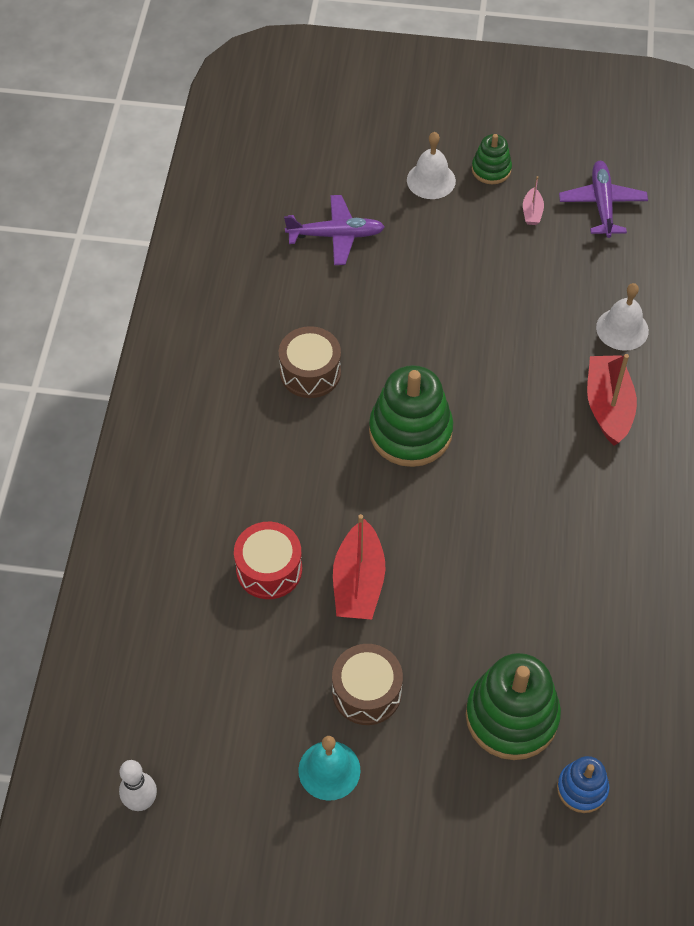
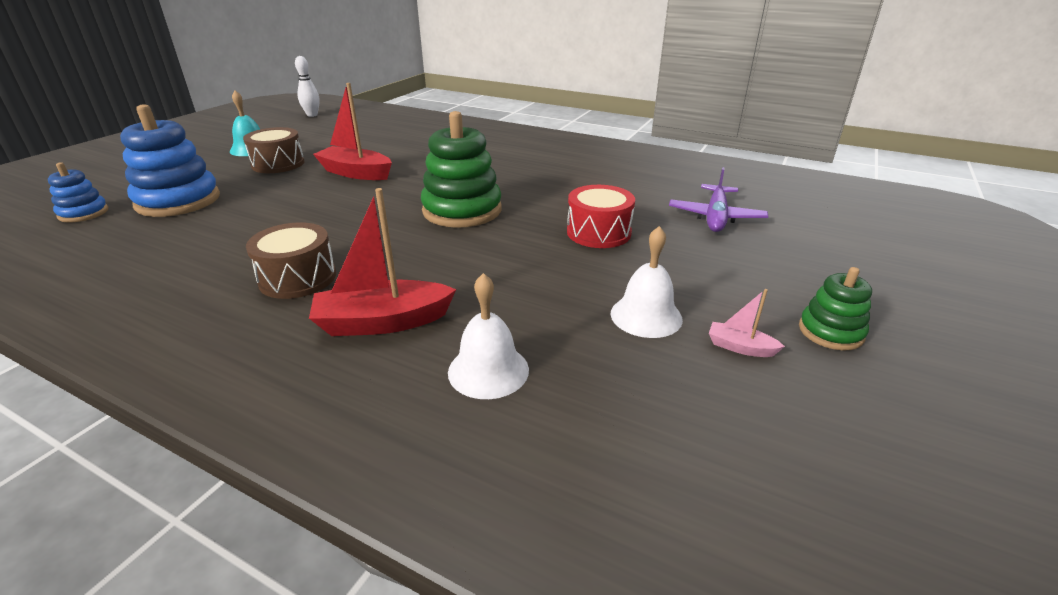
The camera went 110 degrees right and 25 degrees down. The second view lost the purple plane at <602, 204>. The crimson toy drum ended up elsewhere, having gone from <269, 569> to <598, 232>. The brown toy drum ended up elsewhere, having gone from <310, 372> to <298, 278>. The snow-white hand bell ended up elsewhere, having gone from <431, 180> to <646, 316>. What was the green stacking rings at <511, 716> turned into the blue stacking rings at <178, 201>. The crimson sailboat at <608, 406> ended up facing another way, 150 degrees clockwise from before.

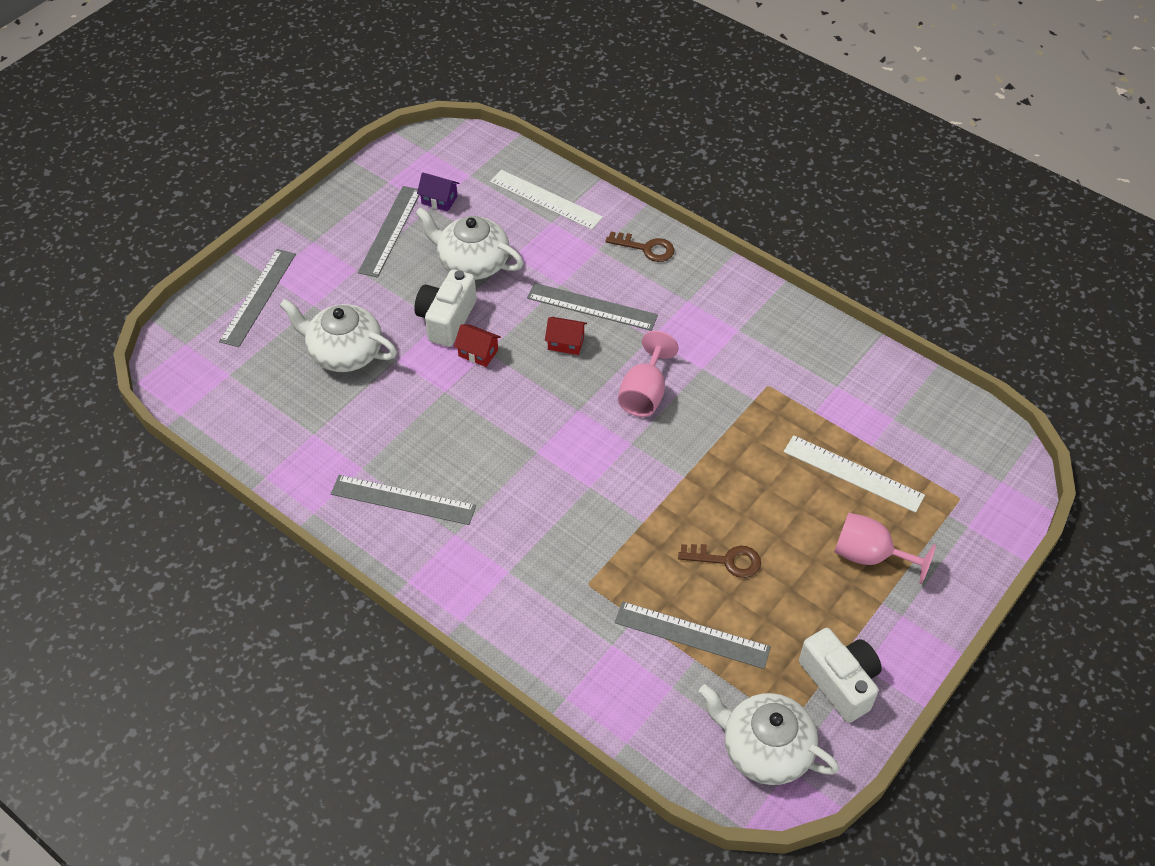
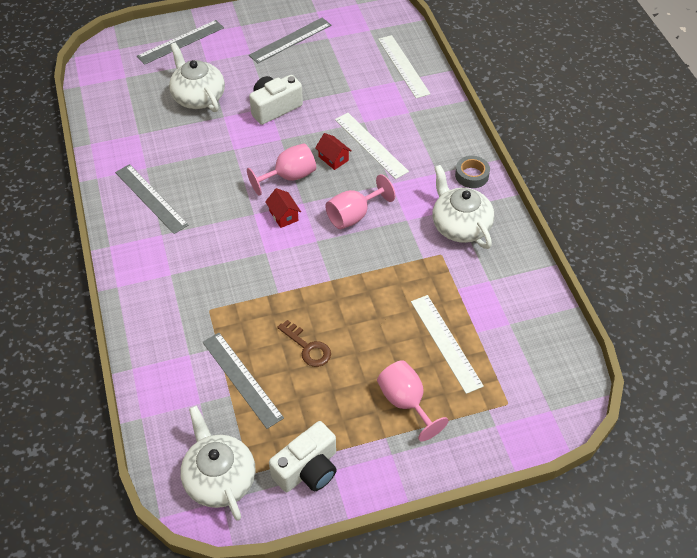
The camera went 35 degrees right and 0 degrees up. The second view lost the purple house at <439, 200>. The second view lost the brown latchkey at <646, 248>. The second view gained the rose-pink chalice at <289, 177>. The second view gained the gray roll of tape at <471, 175>. The snow-white teapot ended up elsewhere, having gone from <472, 263> to <460, 226>. The crimson house ended up elsewhere, having gone from <478, 353> to <283, 216>. What was the gray measuring stick at <592, 307> turned into the snow-white measuring stick at <371, 145>. The snow-white compact camera at <840, 682> ended up facing another way, 45 degrees clockwise from before.

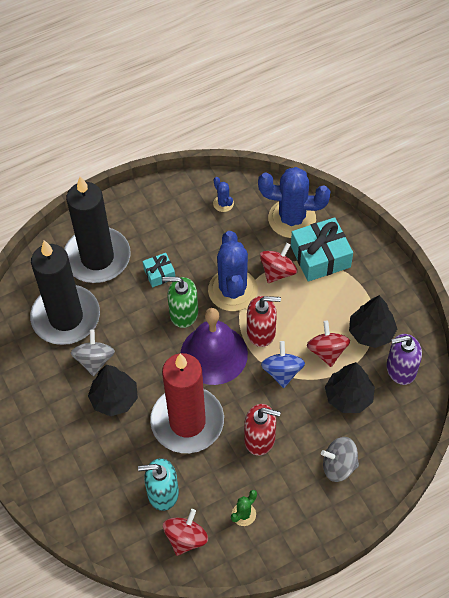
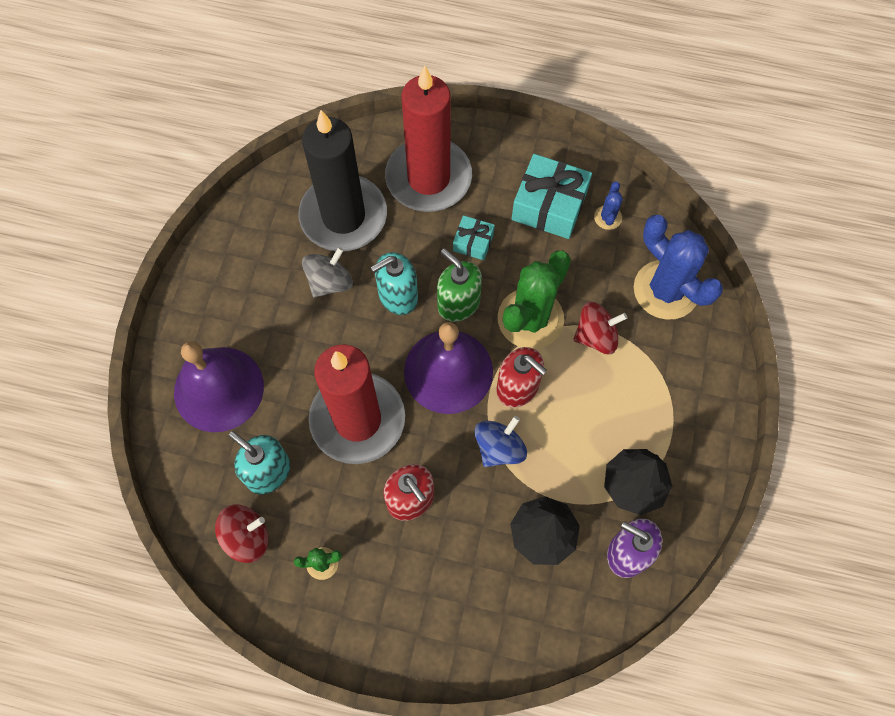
The camera went 40 degrees right and 10 degrees up. The second view lost the ebony fir tree at <114, 399>. The second view lost the crimson whirligig at <327, 351>. The second view lost the gray whirligig at <338, 466>. The second view gained the purple hand bell at <218, 389>. The second view gained the aqua pump bottle at <397, 296>. The aqua gift ended up elsewhere, having gone from <320, 257> to <549, 206>. What was the ebony candle at <97, 258> turned into the crimson candle at <428, 178>. What was the blue saguaro cactus at <233, 290> turned into the green saguaro cactus at <530, 319>.

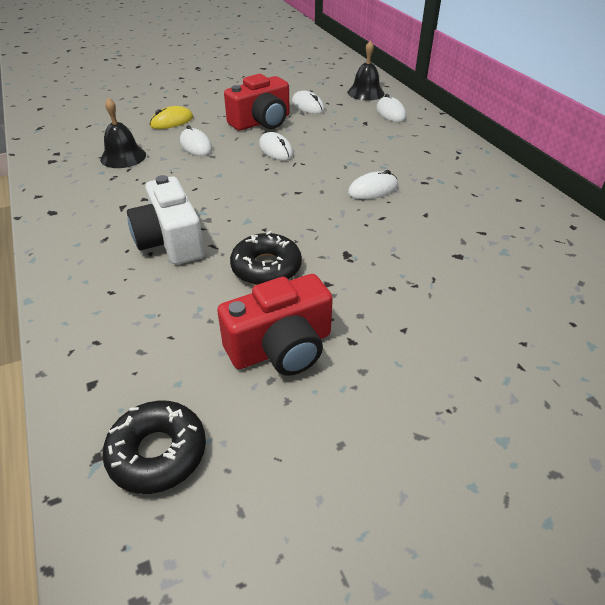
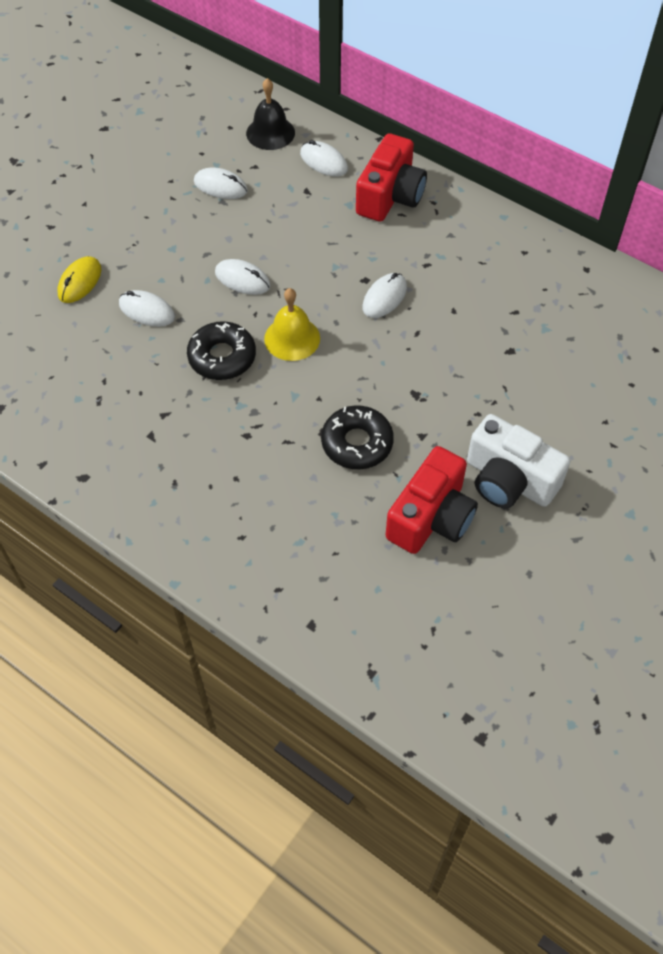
The camera went 30 degrees left and 15 degrees up. The second view lost the ebony hand bell at <123, 157>. The second view gained the yellow hand bell at <292, 338>. The ebony doughnut ended up elsewhere, having gone from <157, 453> to <222, 357>. The snow-white compact camera ended up elsewhere, having gone from <170, 241> to <509, 480>. The crimson compact camera ended up elsewhere, having gone from <261, 122> to <390, 196>.

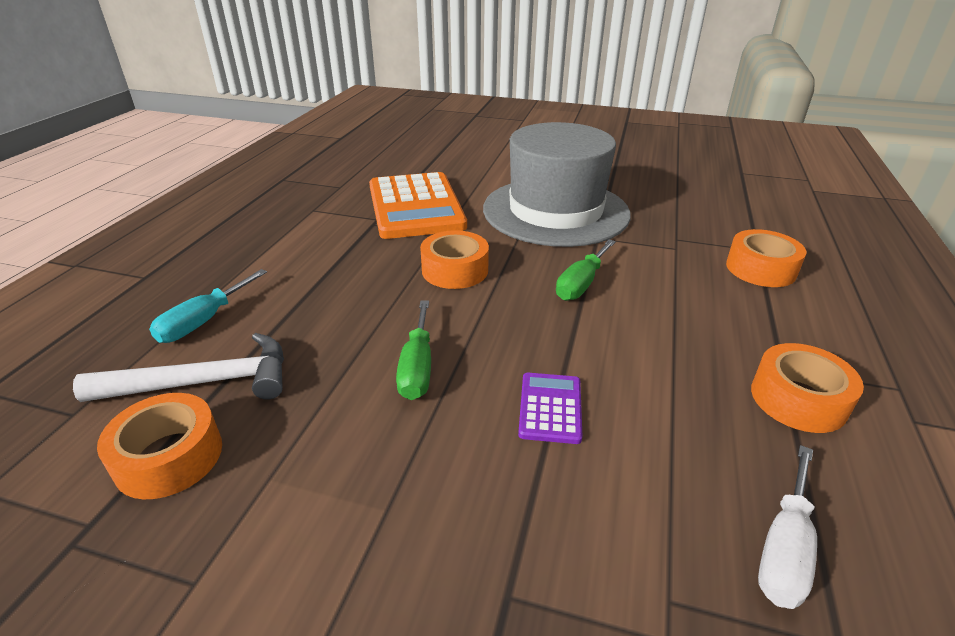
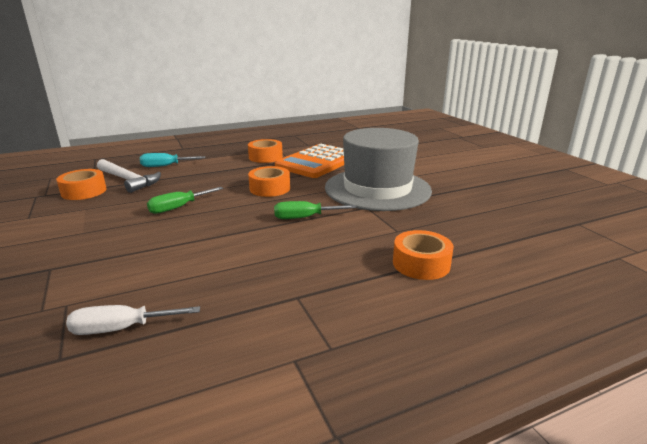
The camera went 50 degrees right and 10 degrees down. The second view lost the purple adding machine at <550, 408>. The orange roll of tape ended up elsewhere, having gone from <798, 399> to <265, 157>.

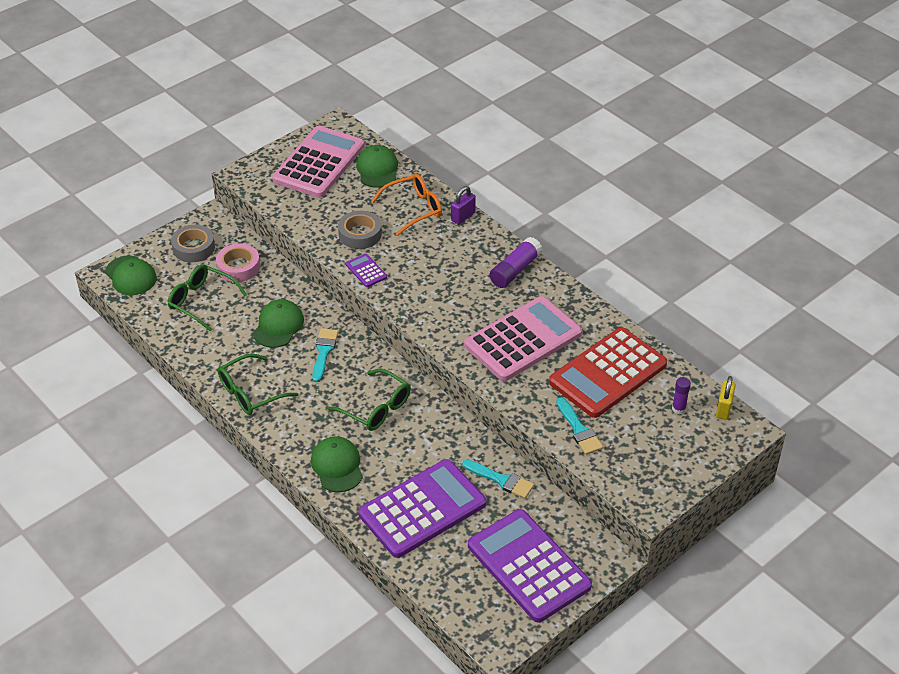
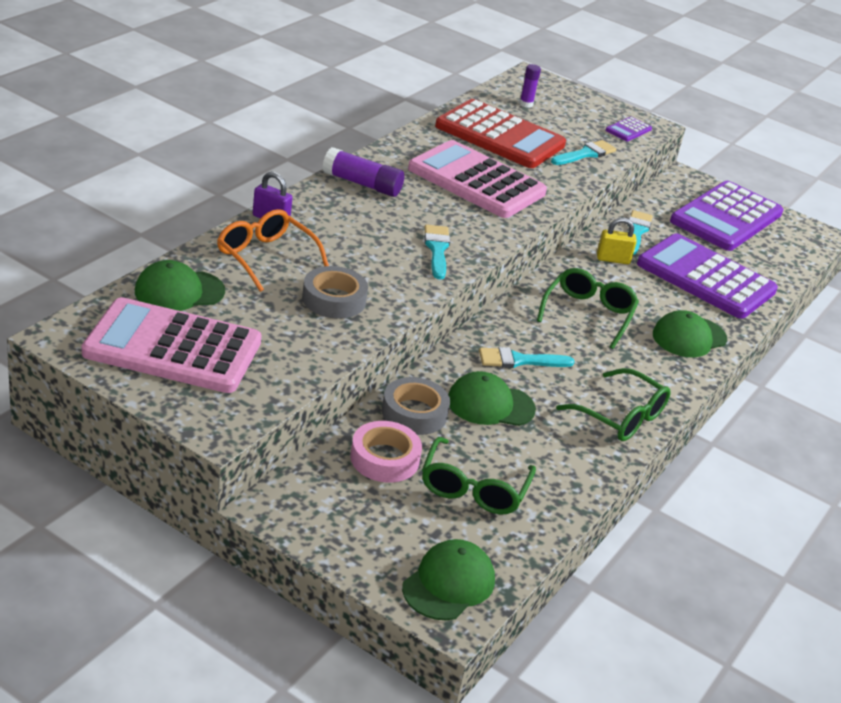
The camera went 110 degrees left and 10 degrees down. The second view gained the aqua paintbrush at <437, 249>. The gray roll of tape ended up elsewhere, having gone from <193, 248> to <414, 413>. The purple adding machine ended up elsewhere, having gone from <366, 271> to <628, 130>. The yellow lock ended up elsewhere, having gone from <724, 408> to <613, 259>.

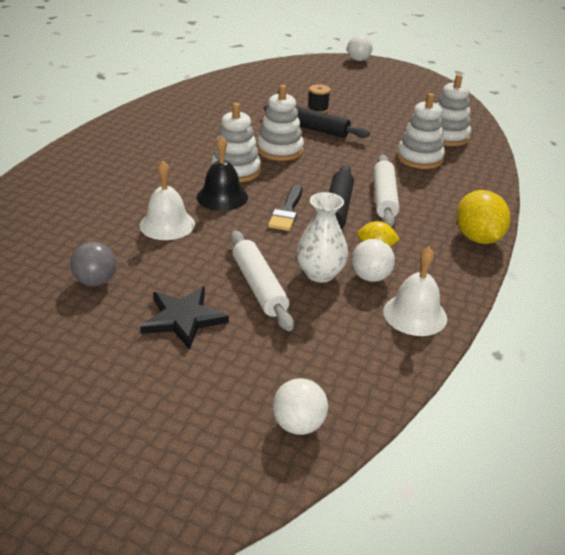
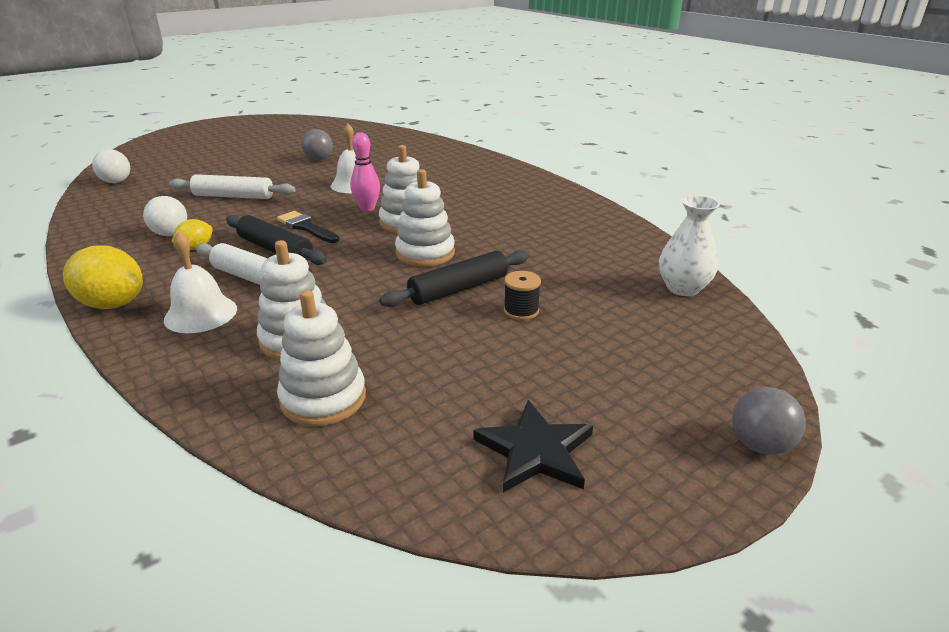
The camera went 120 degrees right and 5 degrees down. The ebony star shape ended up elsewhere, having gone from <183, 319> to <535, 451>. The snow-white flower vase ended up elsewhere, having gone from <320, 274> to <683, 288>. The snow-white hand bell ended up elsewhere, having gone from <415, 314> to <200, 314>. Where the ebony hand bell stood at <222, 197>, the rose-pink bowling pin came to stand at <367, 208>. What was the snow-white ball at <358, 60> turned into the gray ball at <760, 445>.

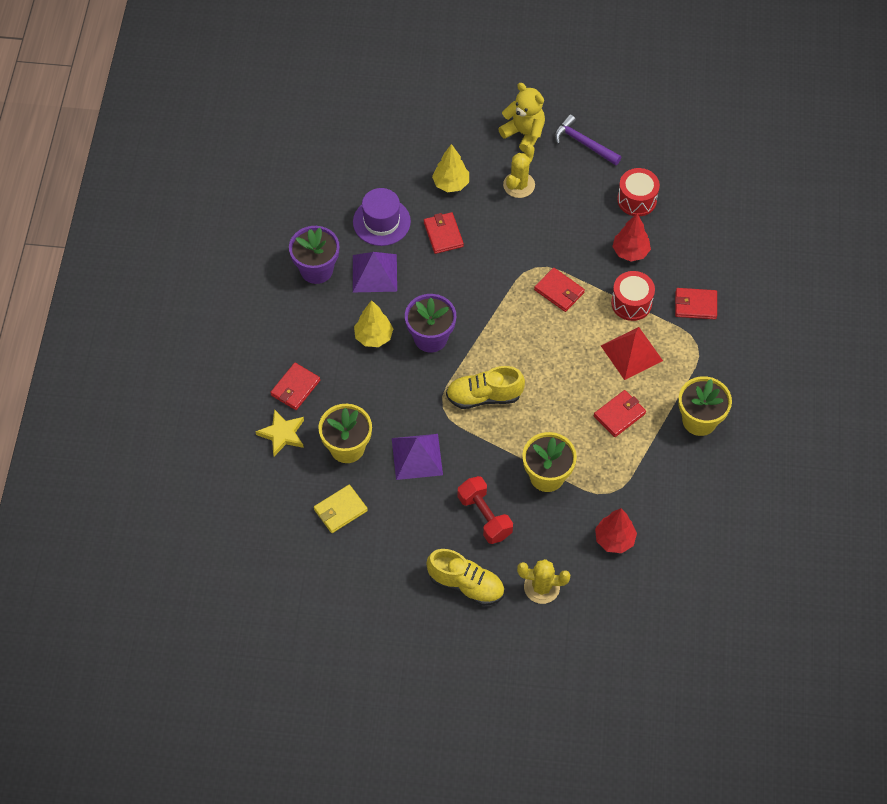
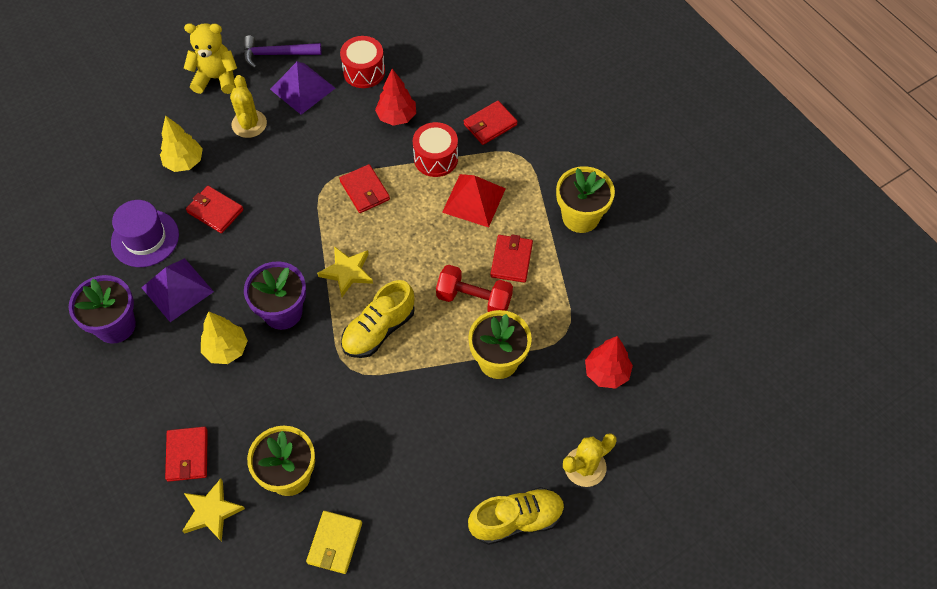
The camera went 40 degrees left and 0 degrees up. The second view gained the yellow star shape at <347, 272>. The purple pyramid ended up elsewhere, having gone from <417, 456> to <302, 88>. The crimson dumbbell ended up elsewhere, having gone from <484, 516> to <474, 299>. The crimson card wallet at <559, 291> ended up facing another way, 60 degrees clockwise from before.

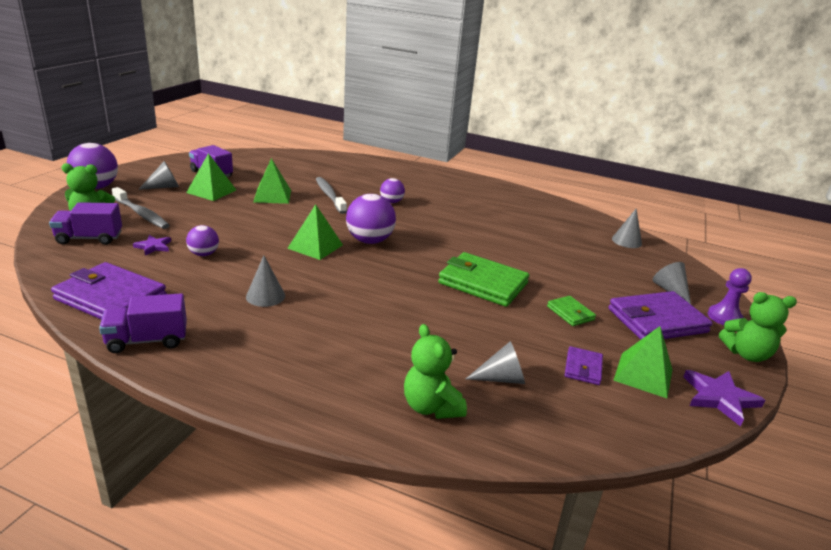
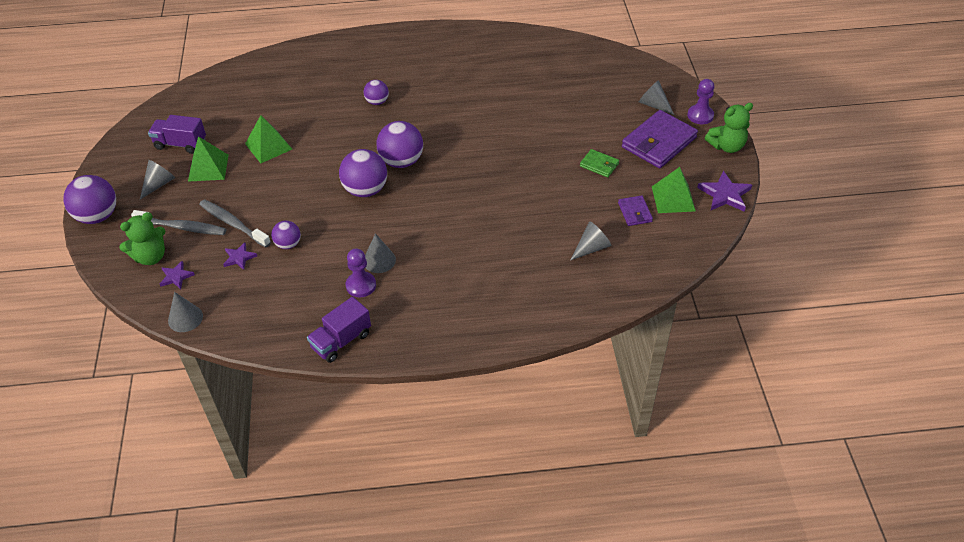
The camera went 25 degrees left and 20 degrees up. The second view lost the purple card wallet at <111, 298>. The second view lost the green stuffed bear at <431, 407>. The second view lost the green card wallet at <483, 283>. The second view gained the purple game pawn at <361, 285>. The gray tooth brush ended up elsewhere, having gone from <329, 196> to <233, 223>. The gray cone ended up elsewhere, having gone from <626, 241> to <185, 318>. Where the purple toy truck stood at <89, 238>, the purple star shape came to stand at <176, 276>. Where the green pyramid stood at <315, 246>, the purple ball came to stand at <365, 190>.

